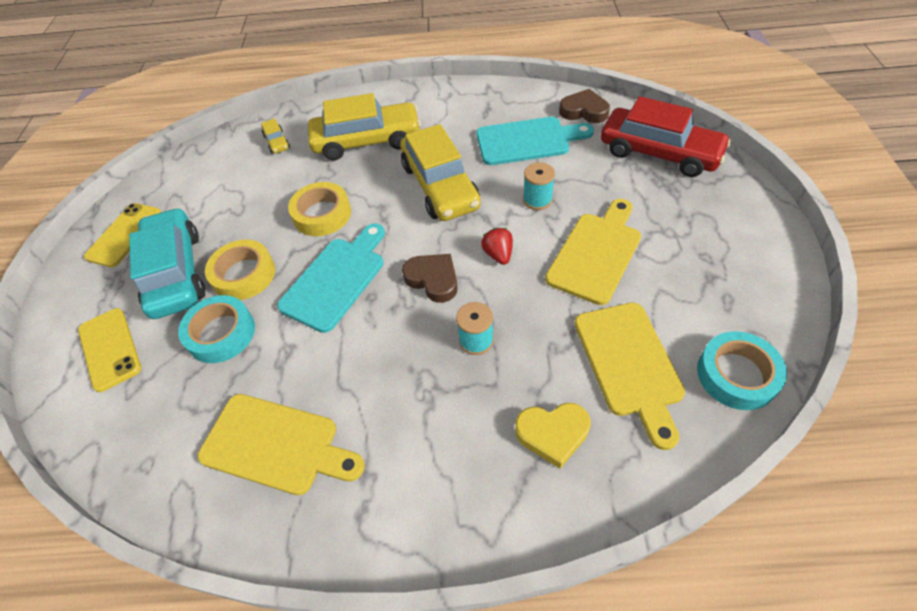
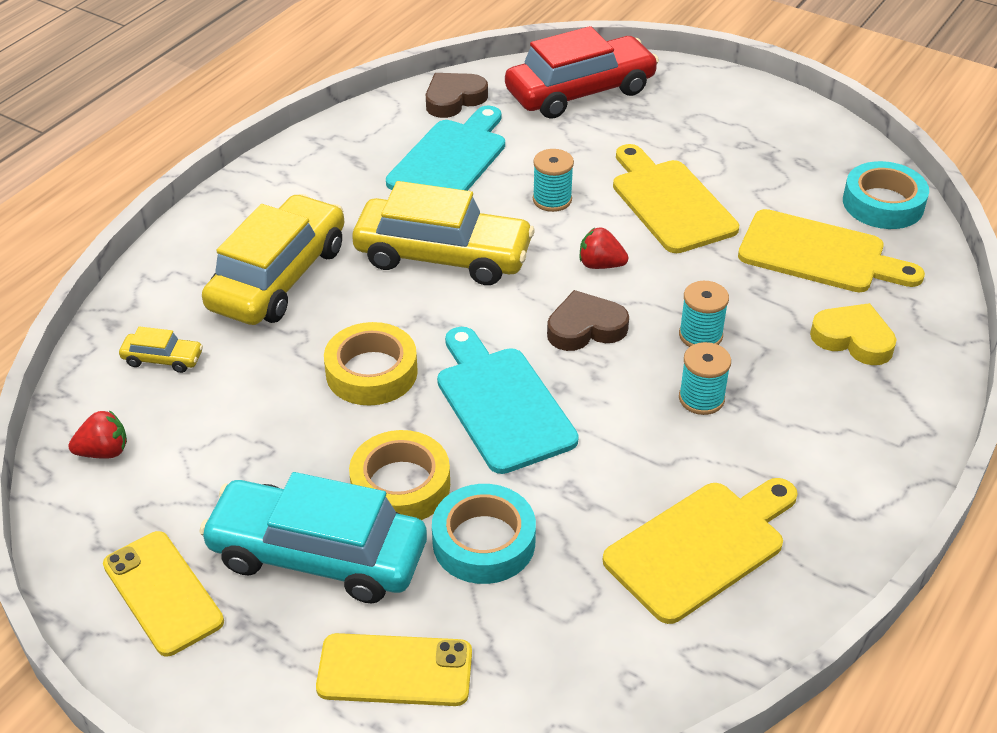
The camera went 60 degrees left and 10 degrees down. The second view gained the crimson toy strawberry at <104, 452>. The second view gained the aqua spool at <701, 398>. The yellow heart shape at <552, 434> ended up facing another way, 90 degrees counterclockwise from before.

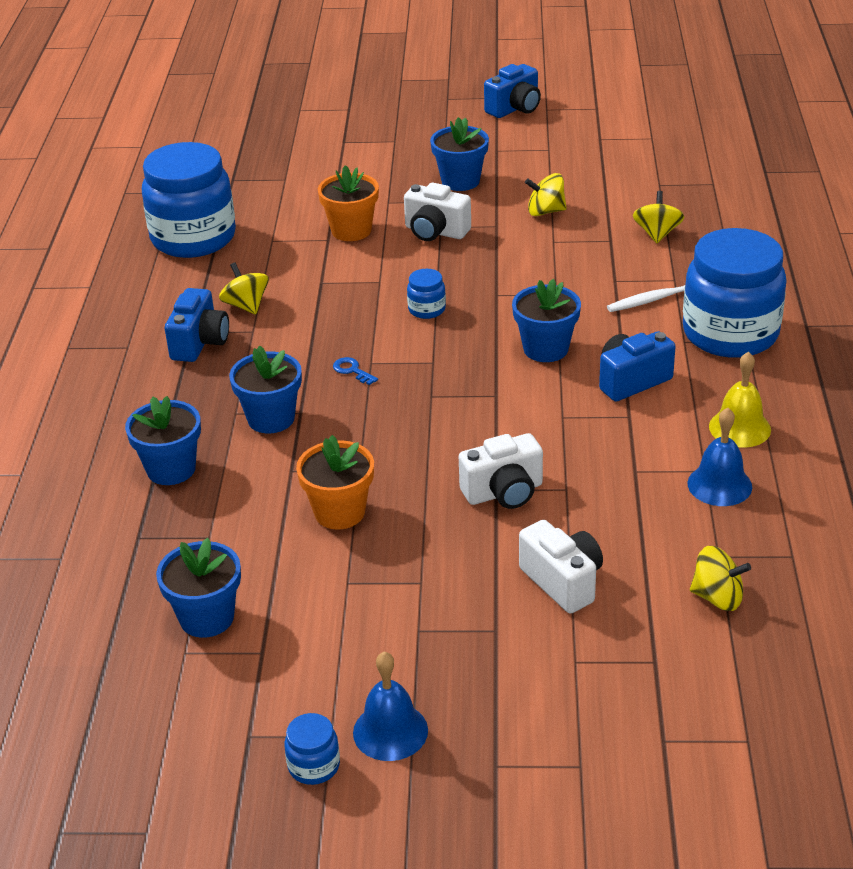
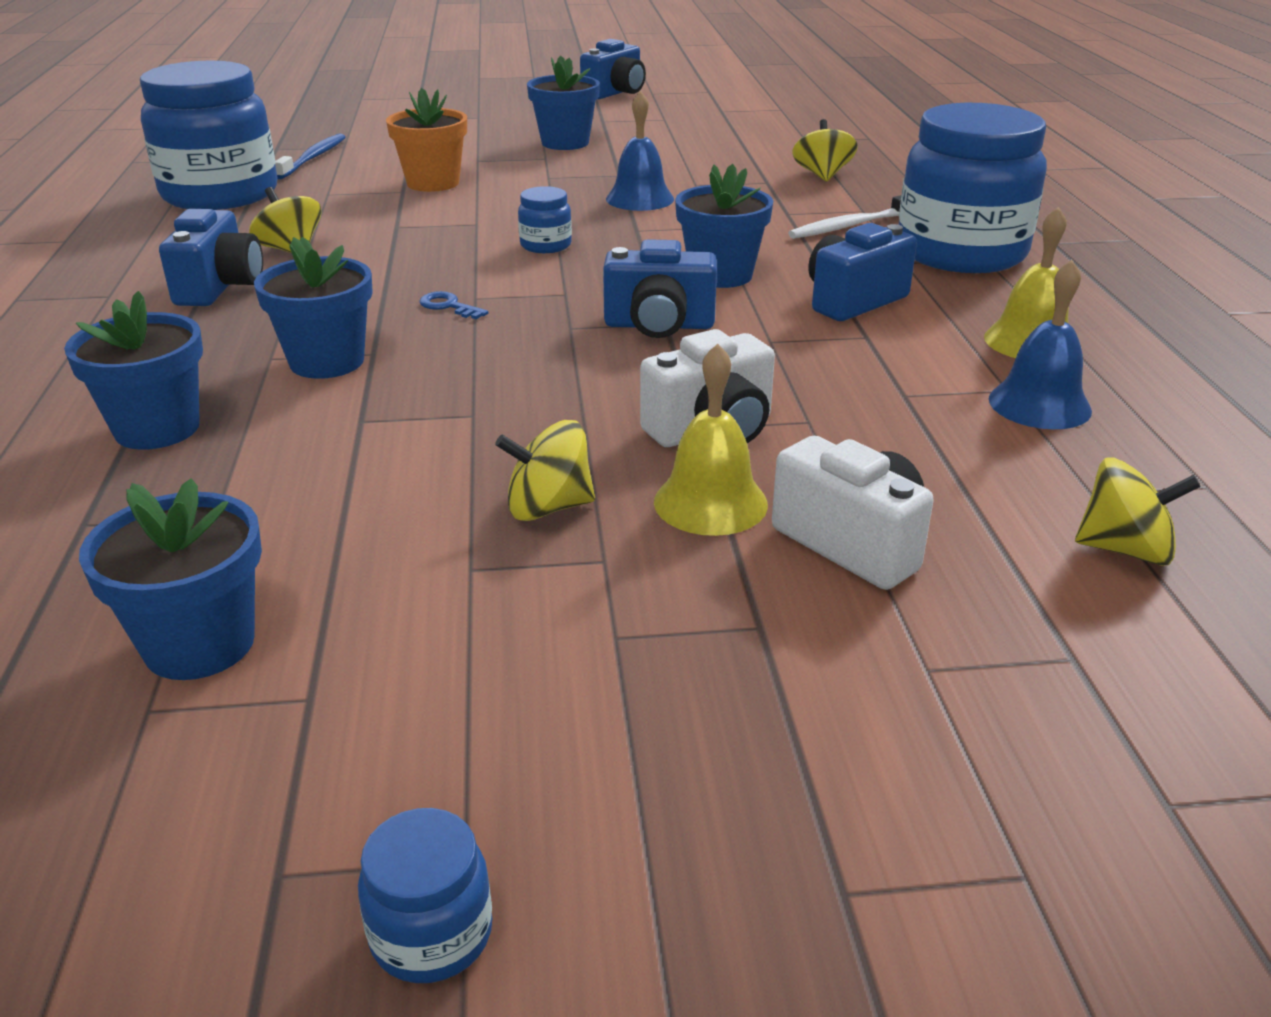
The camera went 10 degrees left and 5 degrees down. The second view lost the orange flower pot at <339, 512>. The second view lost the snow-white compact camera at <435, 232>. The second view gained the blue tooth brush at <313, 158>. The second view gained the blue compact camera at <659, 325>. The second view gained the yellow hand bell at <710, 502>. The blue hand bell ended up elsewhere, having gone from <390, 731> to <640, 199>. The yellow whirligig ended up elsewhere, having gone from <545, 211> to <548, 507>.

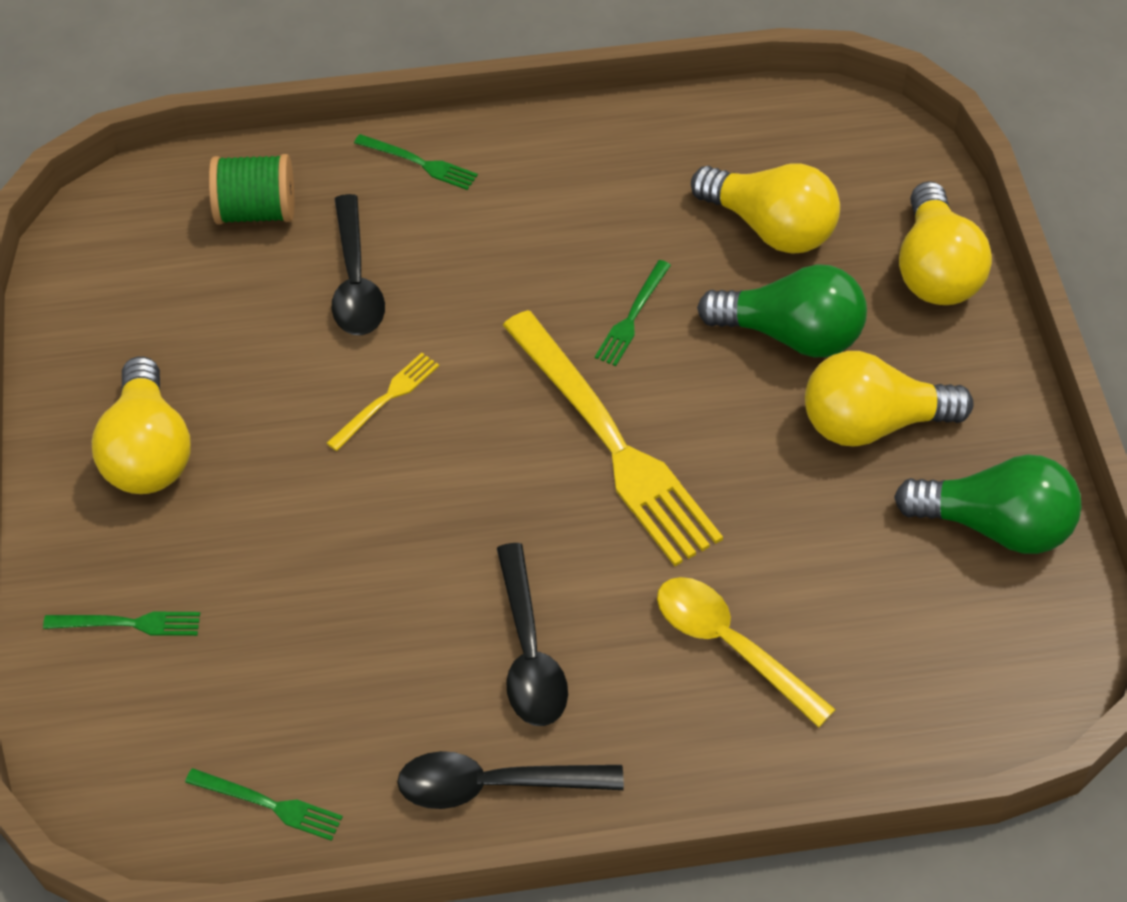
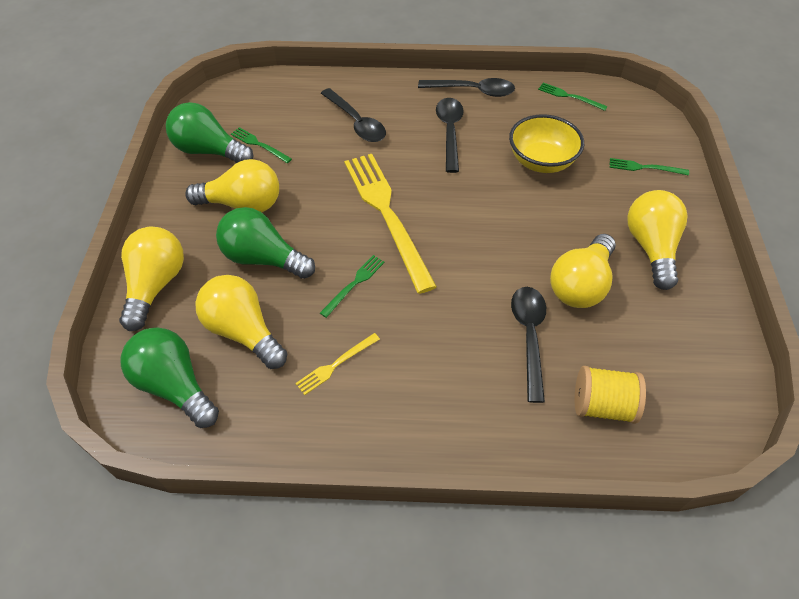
The camera went 170 degrees left and 0 degrees up. The second view gained the green lightbulb at <175, 385>. The second view gained the yellow bowl at <541, 161>. The second view gained the yellow lightbulb at <580, 284>. The yellow dinner fork ended up elsewhere, having gone from <385, 400> to <336, 364>. The green dinner fork ended up elsewhere, having gone from <418, 163> to <259, 145>. What was the green spool at <256, 211> turned into the yellow spool at <602, 405>. What was the yellow tablespoon at <730, 646> turned into the ebony tablespoon at <356, 122>.

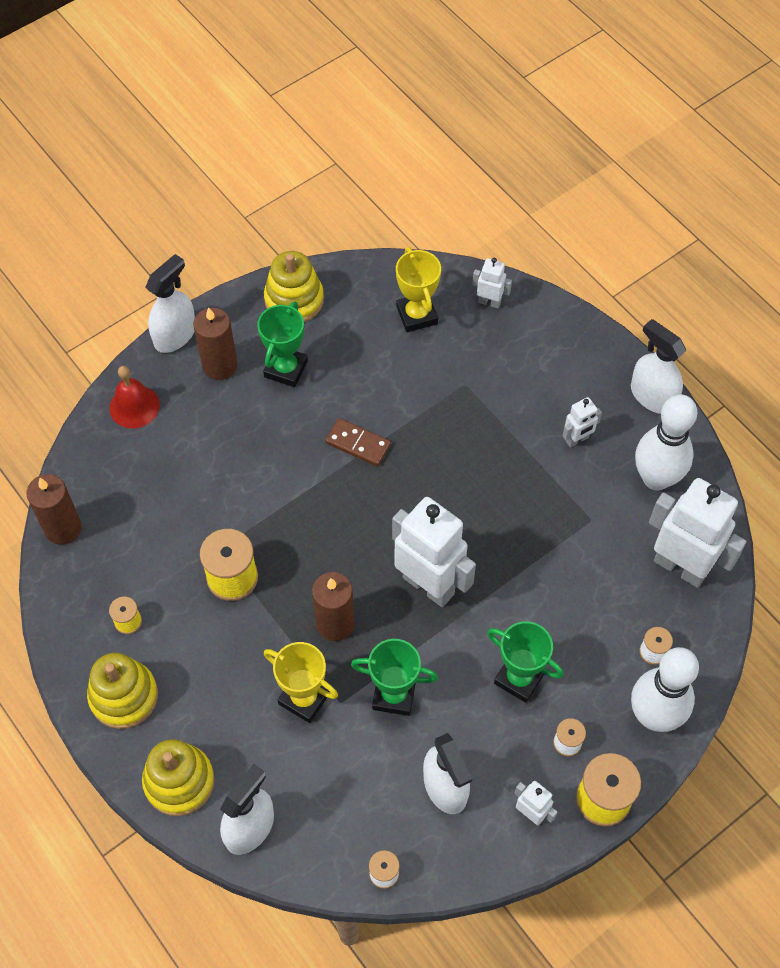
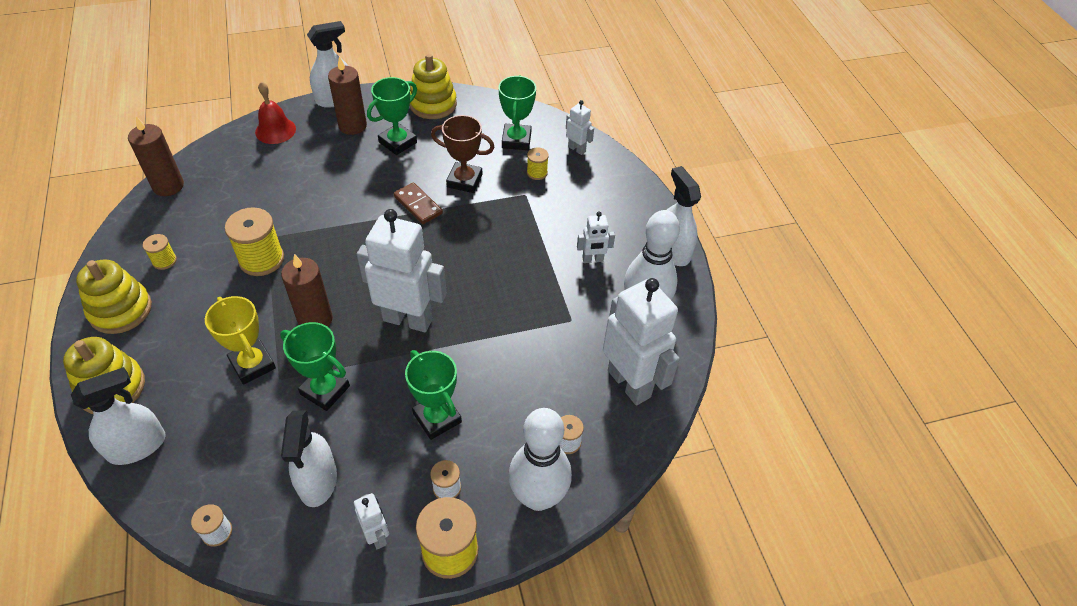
The camera went 20 degrees right and 10 degrees down. The second view gained the brown trophy at <464, 181>. The second view gained the yellow spool at <537, 173>. What was the yellow trophy at <417, 315> turned into the green trophy at <516, 140>. The snow-white robot figure at <429, 585> ended up facing another way, 45 degrees counterclockwise from before.

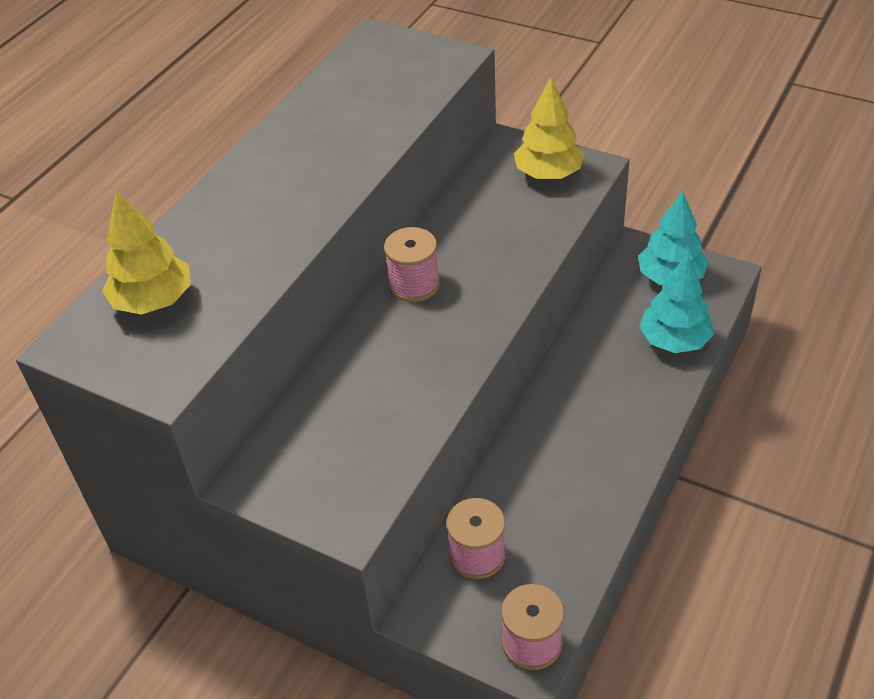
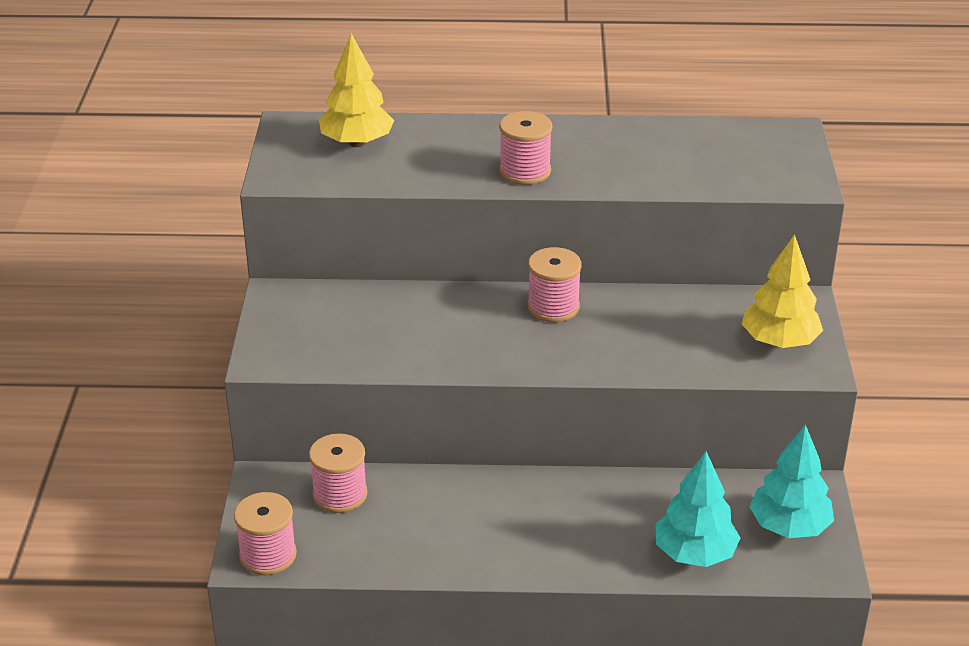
The camera went 60 degrees right and 10 degrees down. The second view gained the rose-pink spool at <525, 171>.

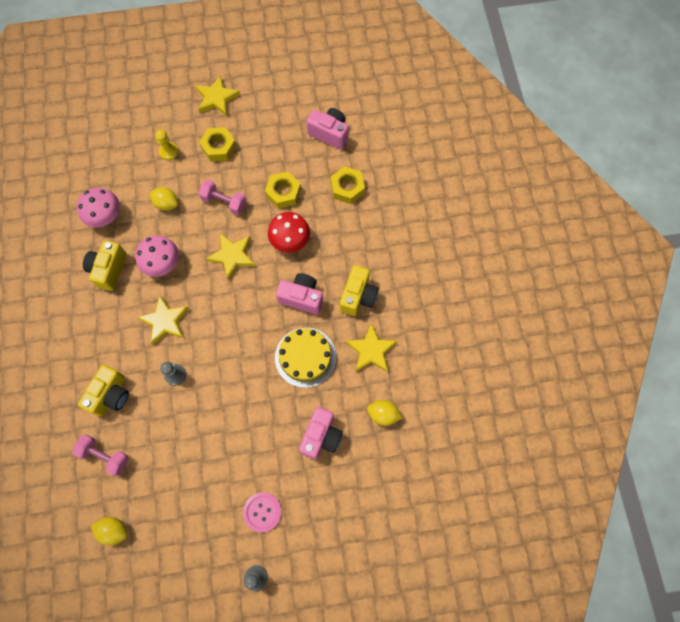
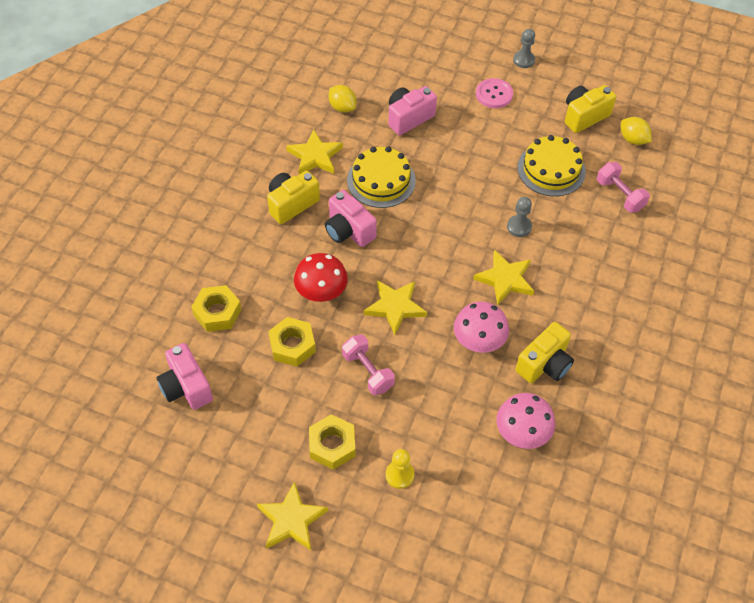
The camera went 150 degrees left and 15 degrees down. The second view lost the yellow toy lemon at <166, 204>. The second view gained the yellow cake at <551, 169>. The yellow compact camera ended up elsewhere, having gone from <111, 395> to <584, 116>.

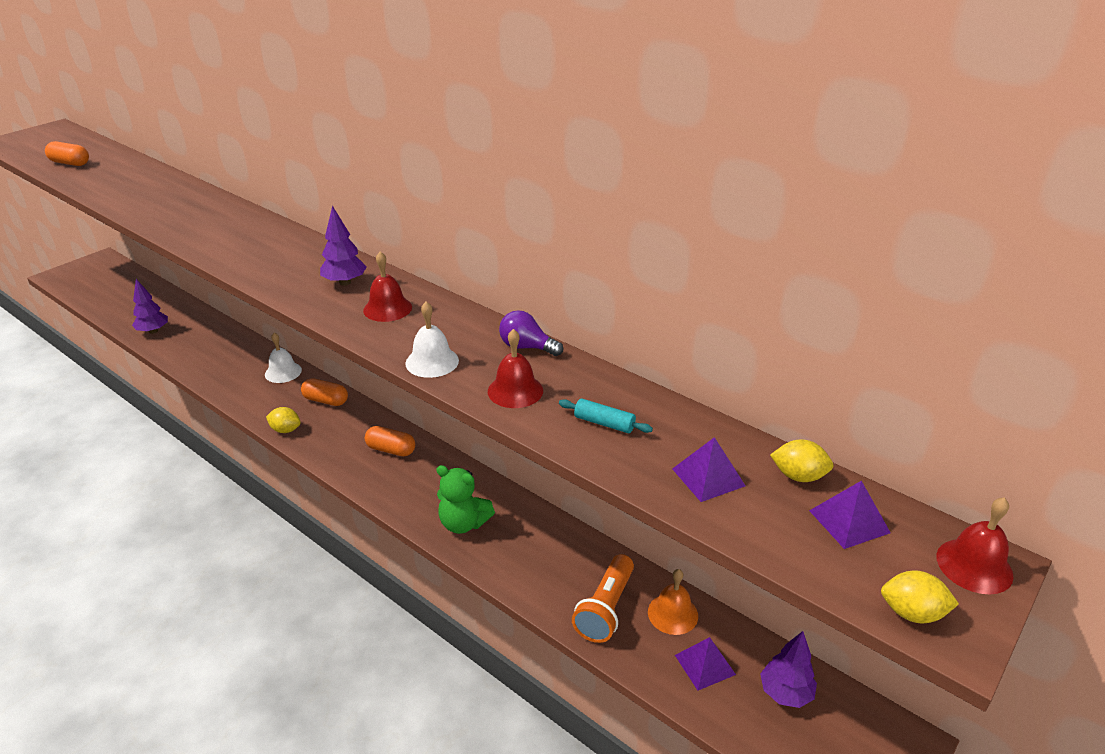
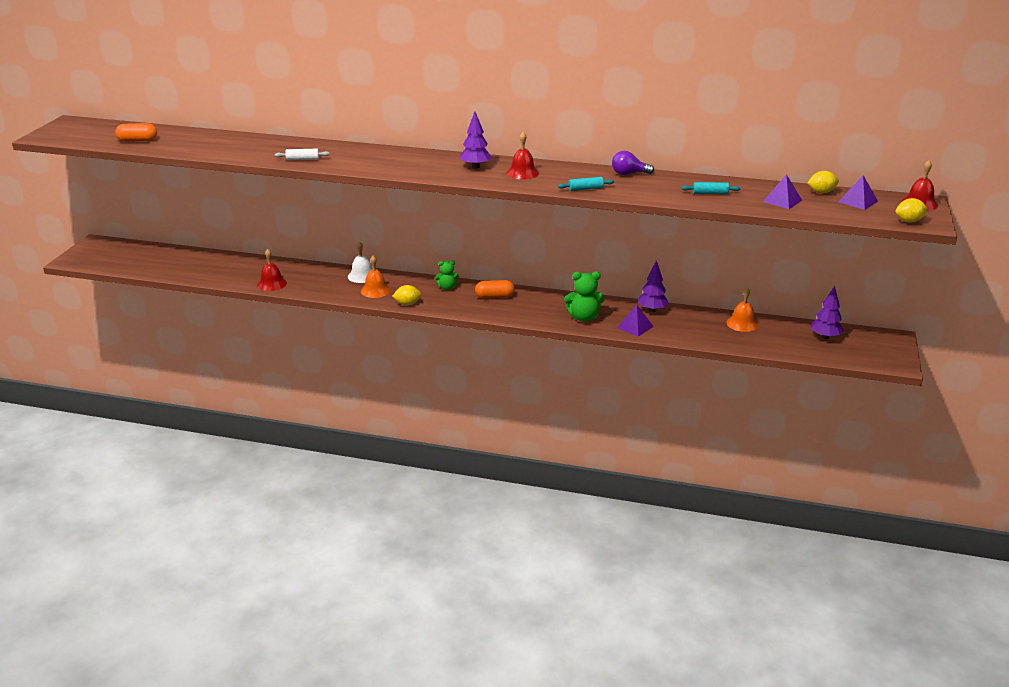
The camera went 25 degrees left and 5 degrees down. The second view lost the orange pill at <326, 400>. The second view lost the orange flashlight at <605, 609>. The second view gained the snow-white pastry roller at <302, 159>. The second view gained the orange hand bell at <375, 290>. The second view gained the green stuffed bear at <447, 288>. The purple fir tree ended up elsewhere, having gone from <153, 331> to <652, 310>. The crimson hand bell ended up elsewhere, having gone from <515, 391> to <272, 284>. The purple pyramid ended up elsewhere, having gone from <705, 664> to <635, 327>. Where the snow-white hand bell stood at <432, 362>, the aqua pastry roller came to stand at <585, 189>.

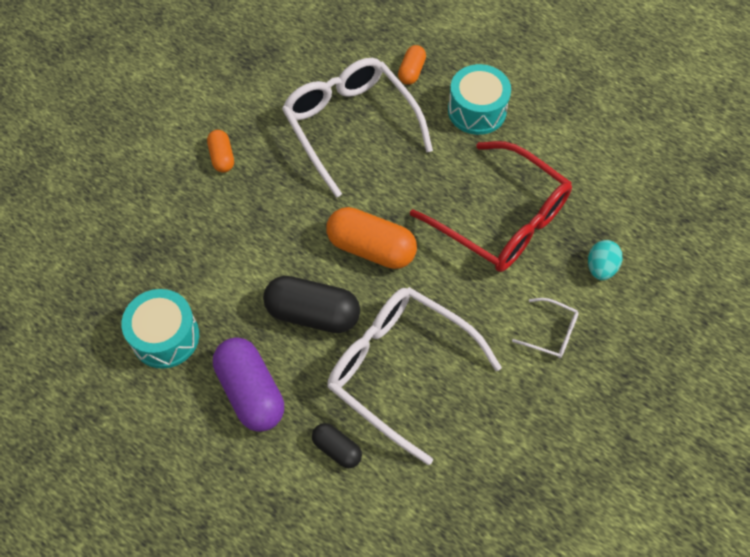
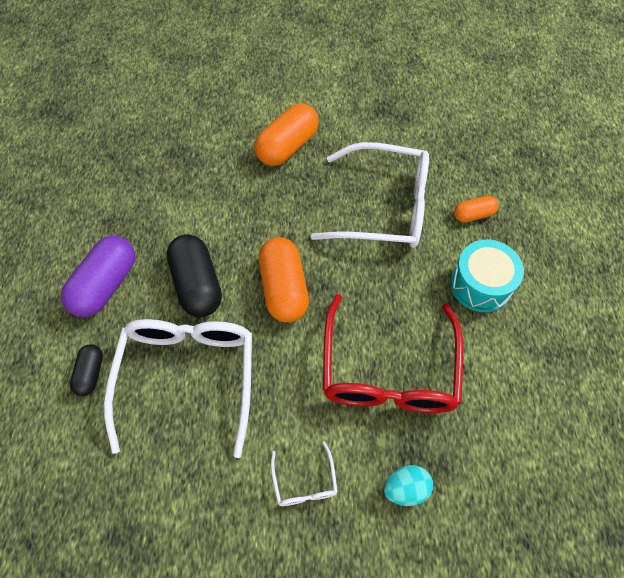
The camera went 55 degrees right and 0 degrees up. The second view lost the aqua toy drum at <165, 337>. The snow-white glasses at <351, 127> ended up facing another way, 75 degrees clockwise from before. The size of the orange pill at <222, 157> changed by a factor of 1.85.

